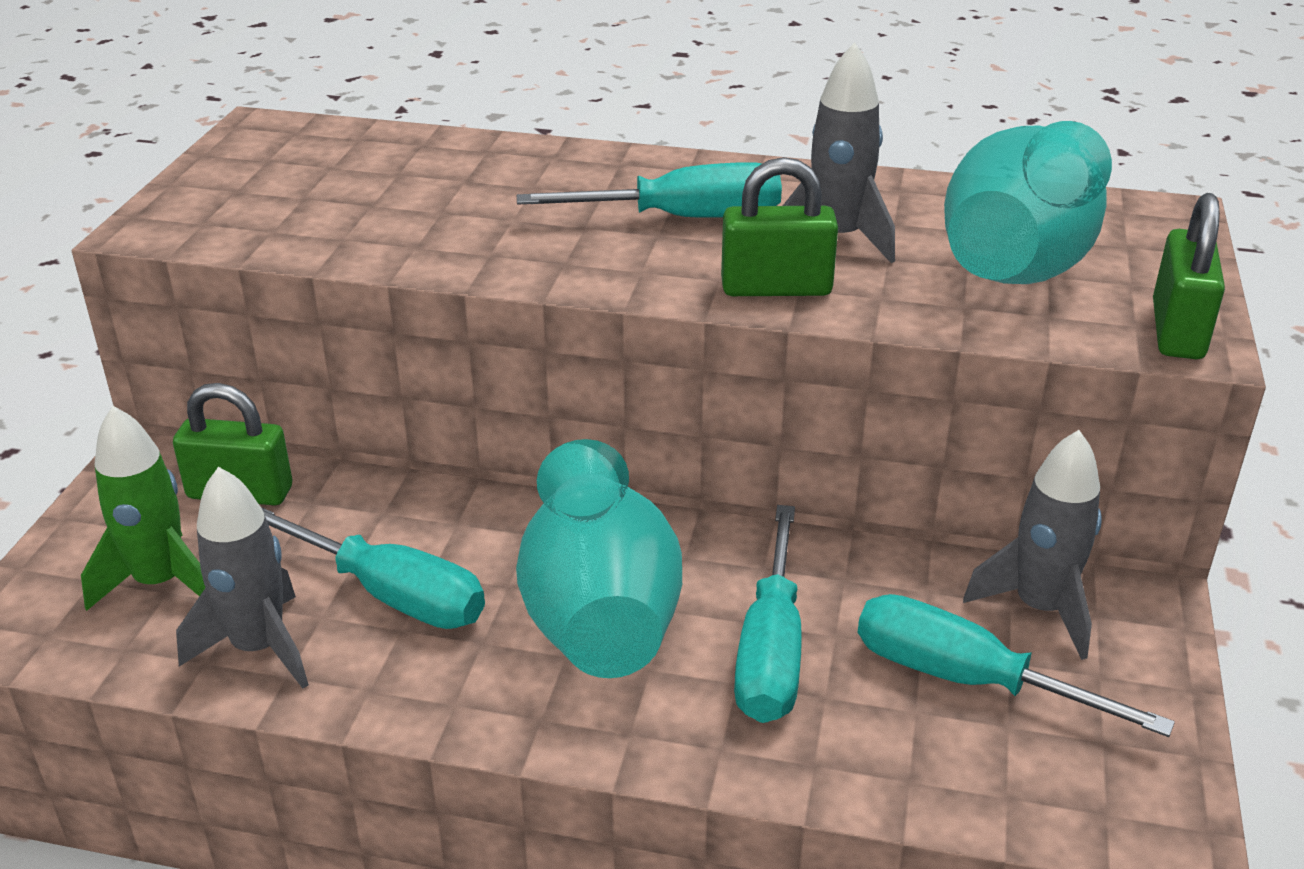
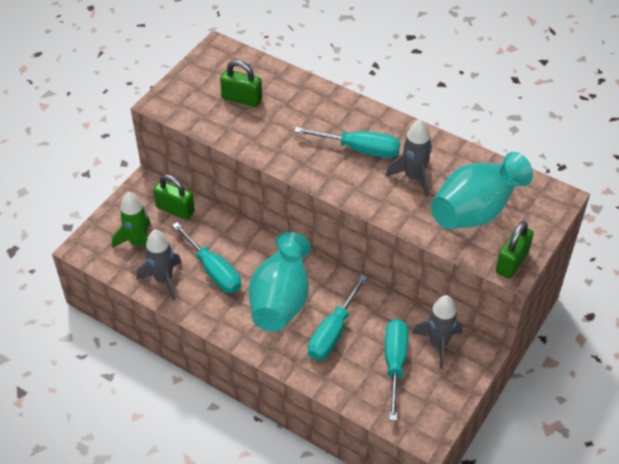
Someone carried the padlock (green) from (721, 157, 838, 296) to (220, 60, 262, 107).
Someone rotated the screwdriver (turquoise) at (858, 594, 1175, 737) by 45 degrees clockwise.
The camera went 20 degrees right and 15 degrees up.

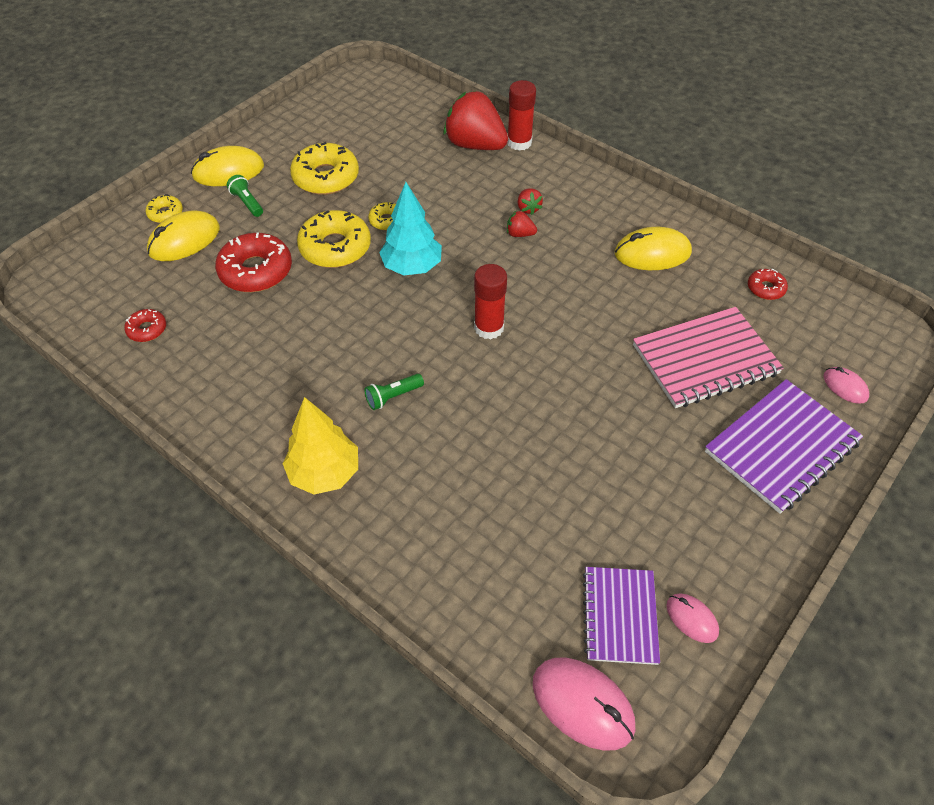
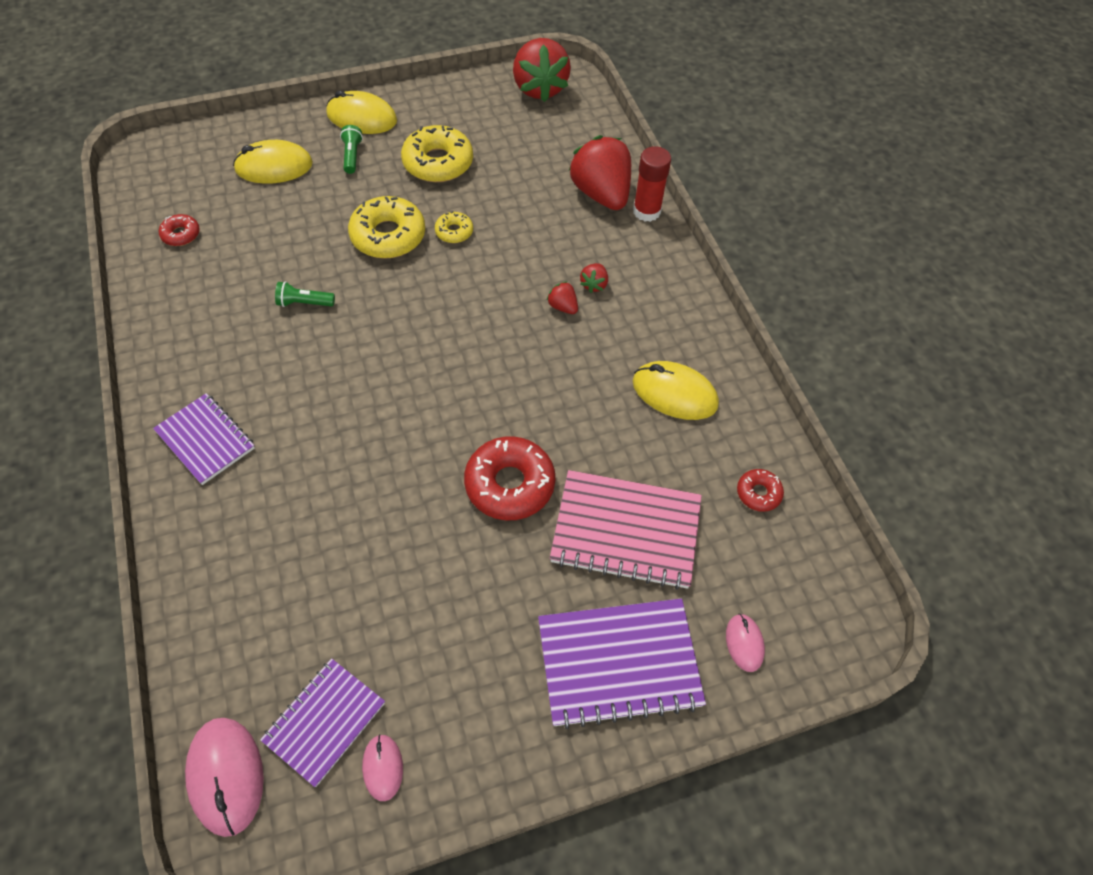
Someone swapped the tree (yellow) at (283, 397, 358, 495) for the notebook (purple) at (153, 393, 255, 485).
Someone carried the flashlight (green) from (364, 374, 424, 410) to (275, 281, 335, 307).
Someone carried the donut (red) from (215, 232, 292, 292) to (464, 436, 555, 520).
Someone put down the strawberry (red) at (513, 38, 571, 102).
Someone took away the donut (yellow) at (146, 194, 183, 223).
Someone took away the tree (turquoise) at (379, 182, 442, 275).
Someone took away the glue stick (red) at (474, 264, 507, 339).
The camera went 30 degrees right and 5 degrees up.

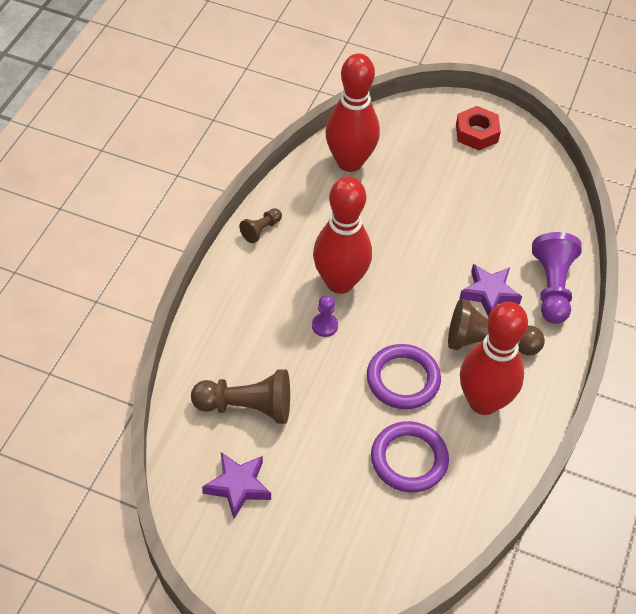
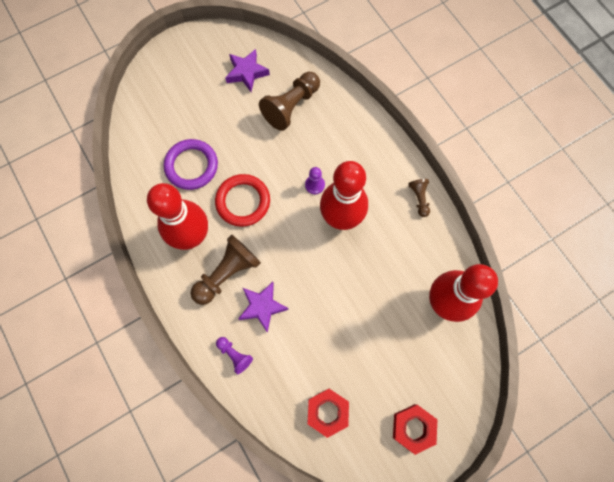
Someone repainted the ring (purple) at (367, 344, 441, 409), which became the ring (red) at (215, 174, 270, 227).
Someone scaled the pawn (purple) at (532, 232, 581, 324) by 0.52.
Someone put down the nut (red) at (308, 389, 349, 438).
The camera went 130 degrees right and 20 degrees up.

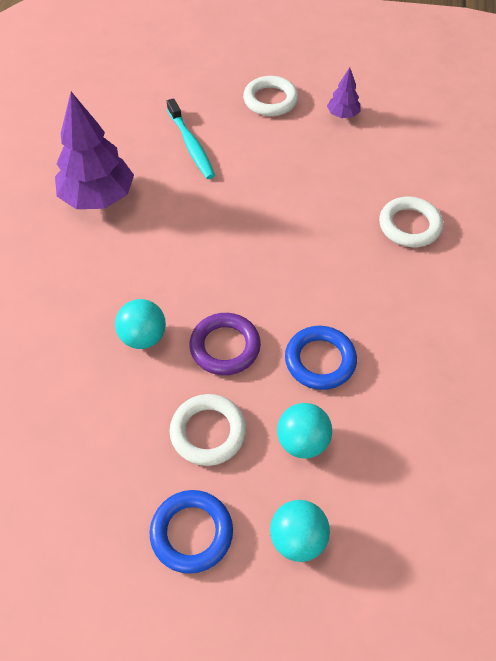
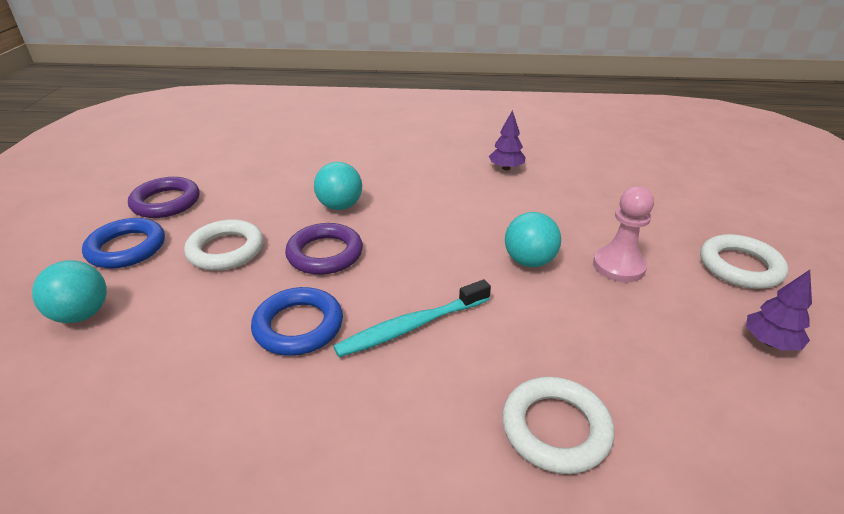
Someone put down the ring (purple) at (128, 177, 199, 218).
Someone carried the toothbrush (turquoise) from (167, 98, 215, 179) to (333, 280, 491, 357).
Someone scaled the tree (purple) at (55, 92, 134, 209) by 0.48.
Someone carried the ball (turquoise) from (277, 403, 332, 458) to (505, 212, 561, 267).
Someone put down the pawn (pink) at (593, 186, 654, 282).
The camera went 85 degrees right and 20 degrees down.

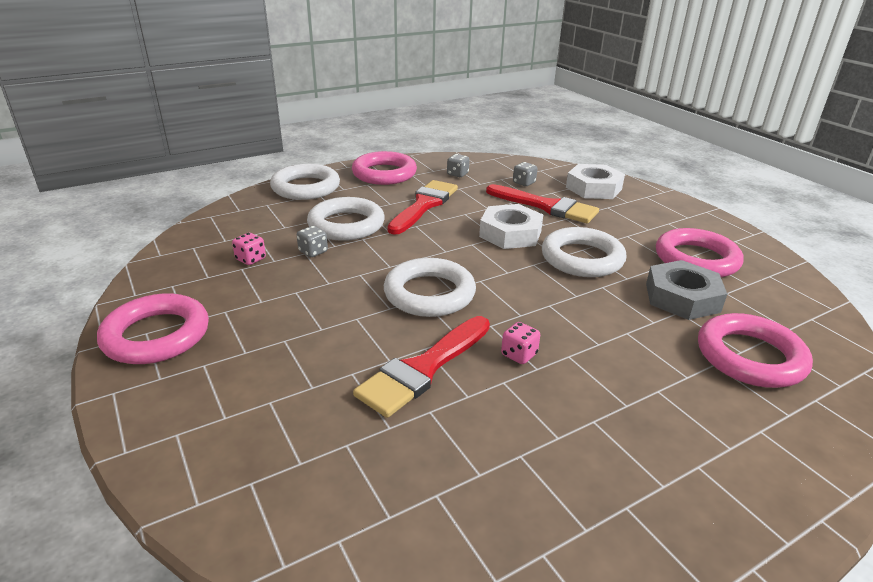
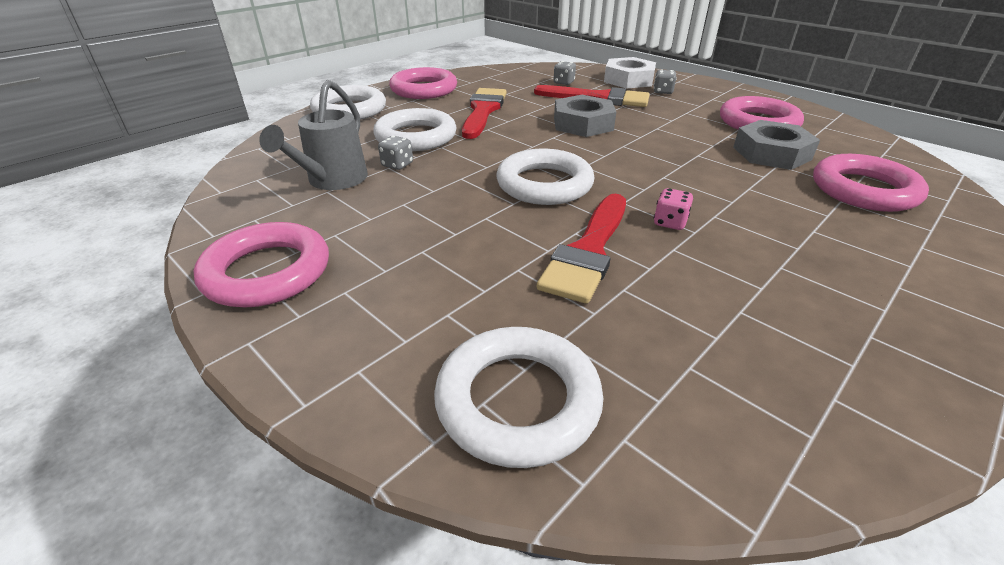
Someone swapped the dice (pink) at (232, 233, 266, 265) for the watering can (grey) at (259, 80, 368, 190).
Someone carried the ring (white) from (542, 227, 626, 277) to (434, 327, 603, 468).
Someone repainted the nut (white) at (479, 204, 543, 249), which became the nut (grey) at (554, 95, 616, 137).
Someone carried the dice (grey) from (447, 154, 470, 177) to (654, 69, 677, 94).
The camera went 15 degrees left and 5 degrees up.

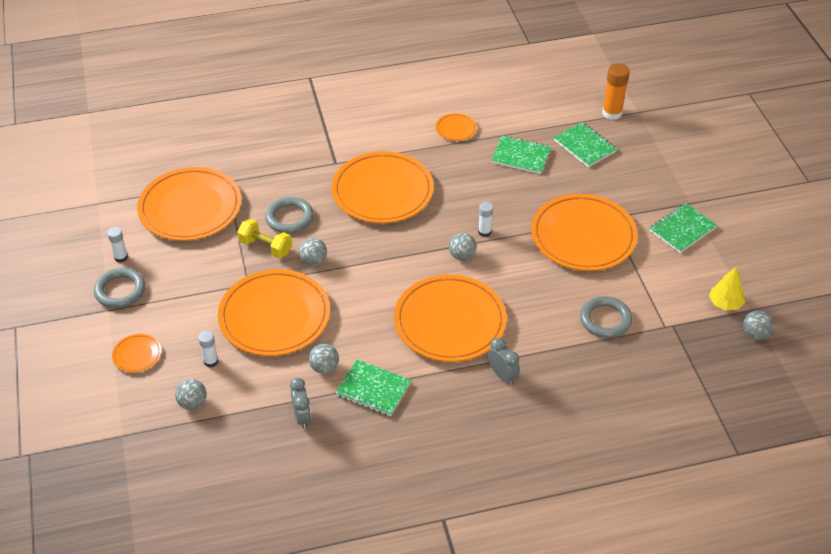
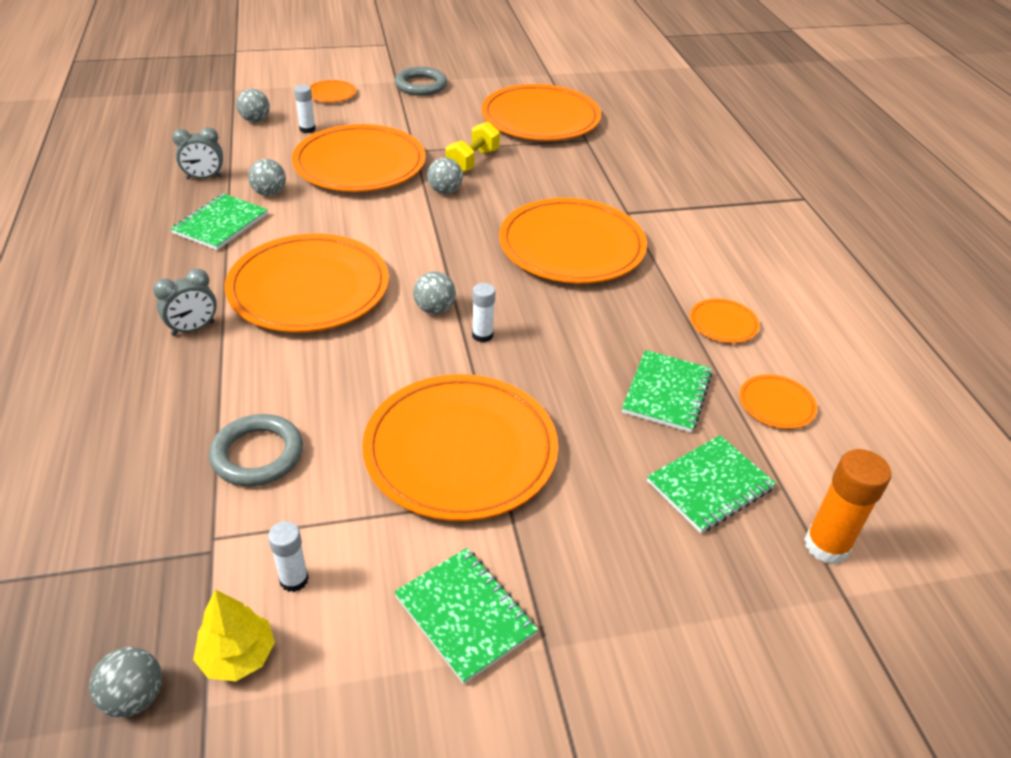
Someone carried the glue stick (white) from (107, 227, 128, 263) to (268, 521, 309, 592).
Someone put down the plate (orange) at (739, 374, 817, 429).
Someone took away the ring (grey) at (265, 197, 313, 233).
The camera went 90 degrees right and 5 degrees down.

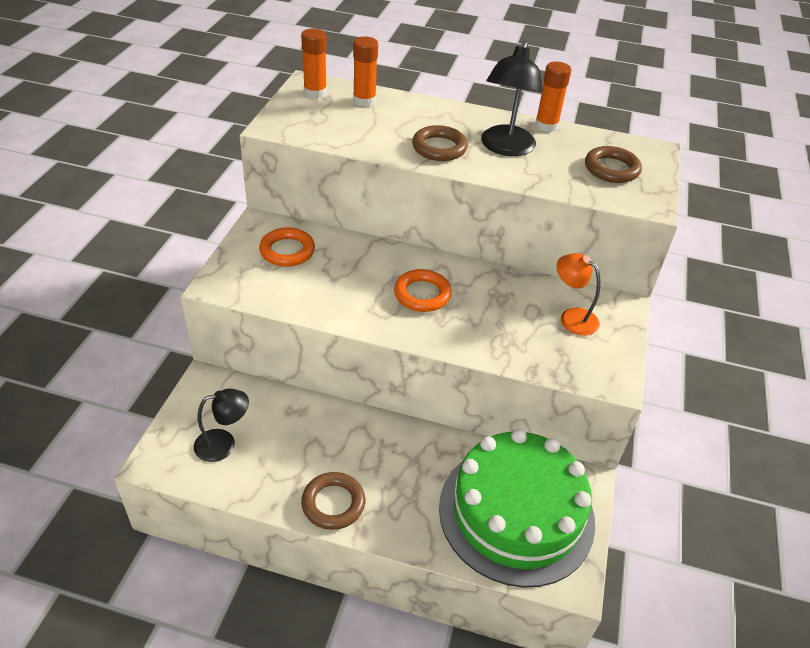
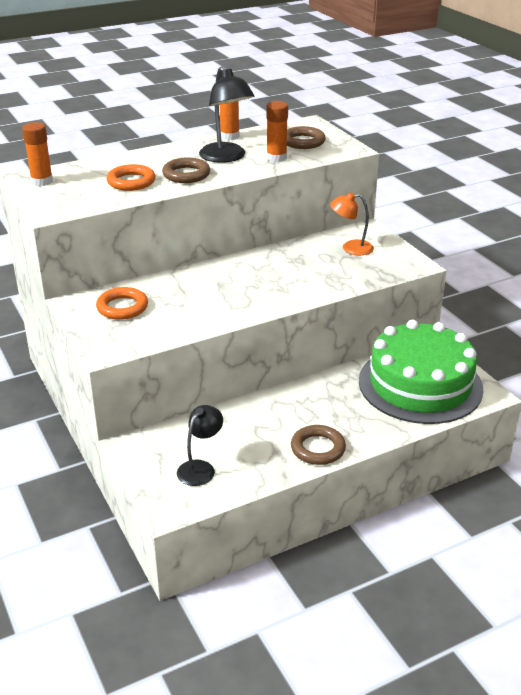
Someone carried the ring (orange) from (394, 269, 452, 312) to (106, 164, 156, 191).
Someone carried the glue stick (orange) from (353, 37, 378, 107) to (266, 101, 288, 162).
The camera went 40 degrees left and 10 degrees down.

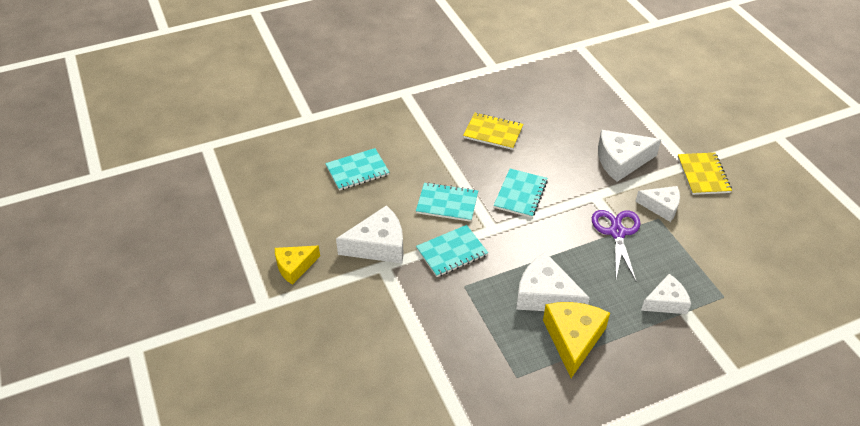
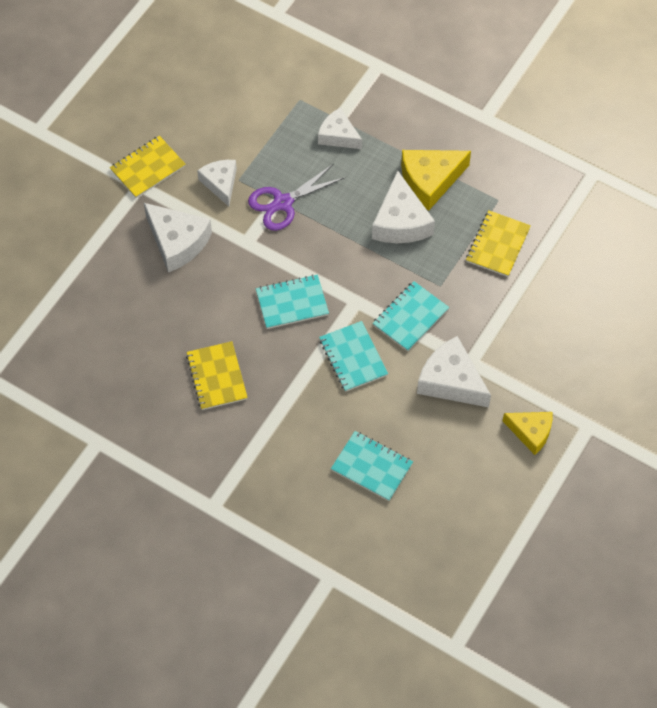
Someone rotated the notebook (turquoise) at (416, 225, 488, 277) by 75 degrees counterclockwise.
Someone put down the notebook (yellow) at (466, 211, 531, 277).
The camera went 125 degrees left and 15 degrees up.

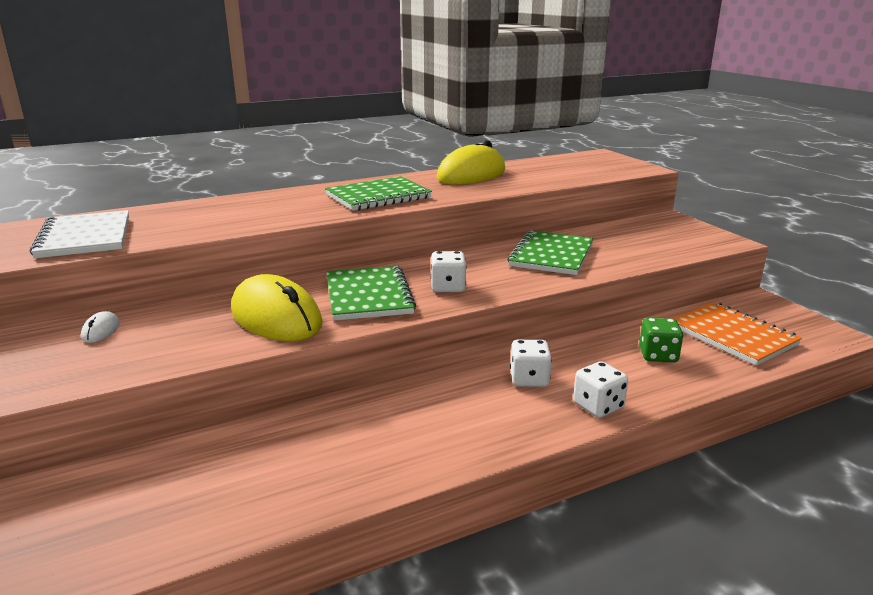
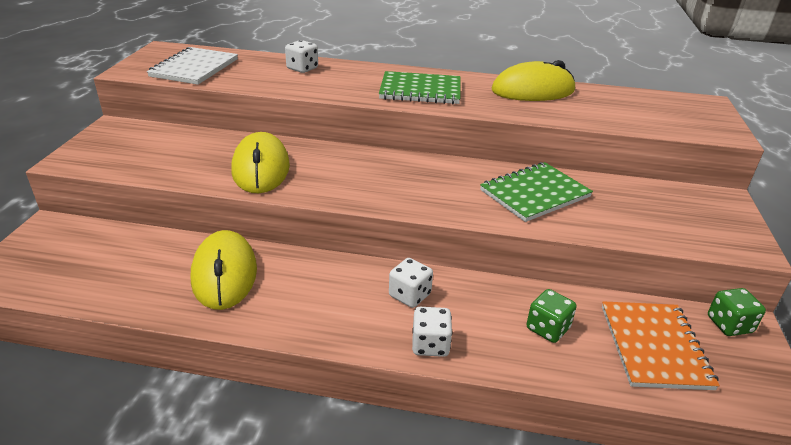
Someone put down the mouse (yellow) at (191, 230, 257, 310).
Someone carried the dice (white) from (431, 251, 467, 292) to (285, 40, 318, 73).
Someone put down the dice (green) at (708, 288, 766, 336).
Someone took away the mouse (white) at (81, 311, 120, 343).
Someone took away the notebook (green) at (326, 266, 416, 321).
The camera went 35 degrees right and 10 degrees up.

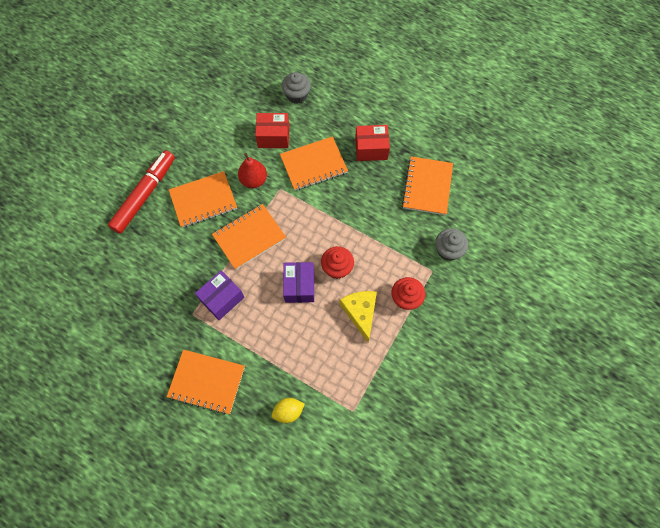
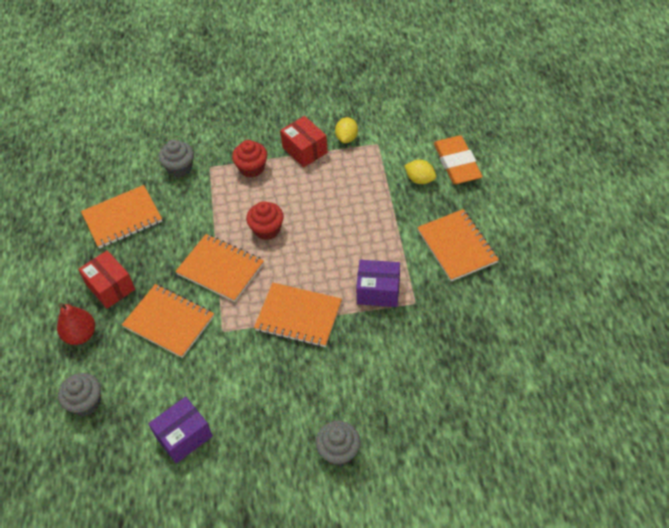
Someone carried the pear (red) from (238, 153, 267, 188) to (57, 303, 95, 345).
Someone carried the box (purple) from (283, 262, 314, 303) to (148, 397, 213, 464).
Someone carried the notebook (orange) from (169, 171, 237, 228) to (175, 234, 264, 302).
Someone carried the box (red) from (255, 113, 289, 148) to (280, 116, 328, 167).
Someone swapped the marker (red) at (108, 150, 175, 234) for the cupcake (grey) at (316, 421, 360, 466).
Someone put down the lemon (yellow) at (335, 117, 358, 143).
Someone put down the eraser (orange) at (434, 135, 483, 184).
Someone took away the cheese (yellow) at (339, 291, 377, 342).
The camera went 125 degrees left and 15 degrees down.

